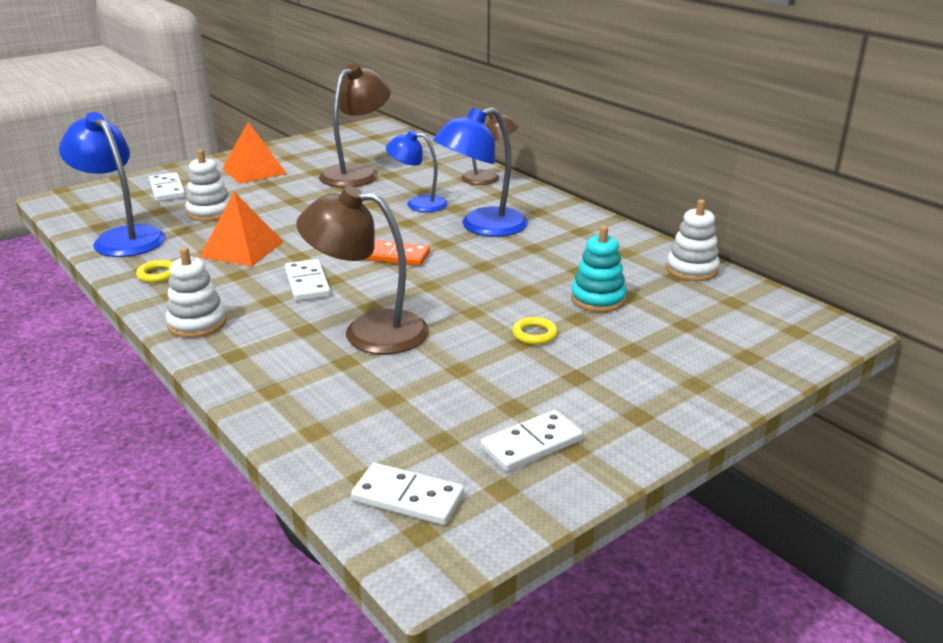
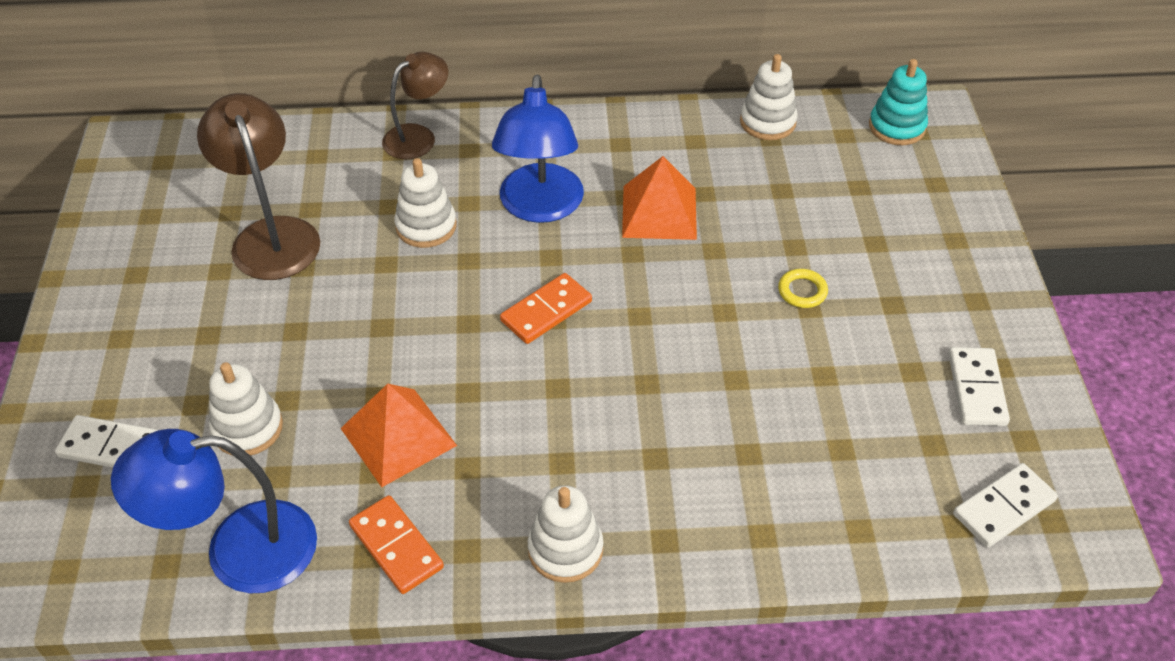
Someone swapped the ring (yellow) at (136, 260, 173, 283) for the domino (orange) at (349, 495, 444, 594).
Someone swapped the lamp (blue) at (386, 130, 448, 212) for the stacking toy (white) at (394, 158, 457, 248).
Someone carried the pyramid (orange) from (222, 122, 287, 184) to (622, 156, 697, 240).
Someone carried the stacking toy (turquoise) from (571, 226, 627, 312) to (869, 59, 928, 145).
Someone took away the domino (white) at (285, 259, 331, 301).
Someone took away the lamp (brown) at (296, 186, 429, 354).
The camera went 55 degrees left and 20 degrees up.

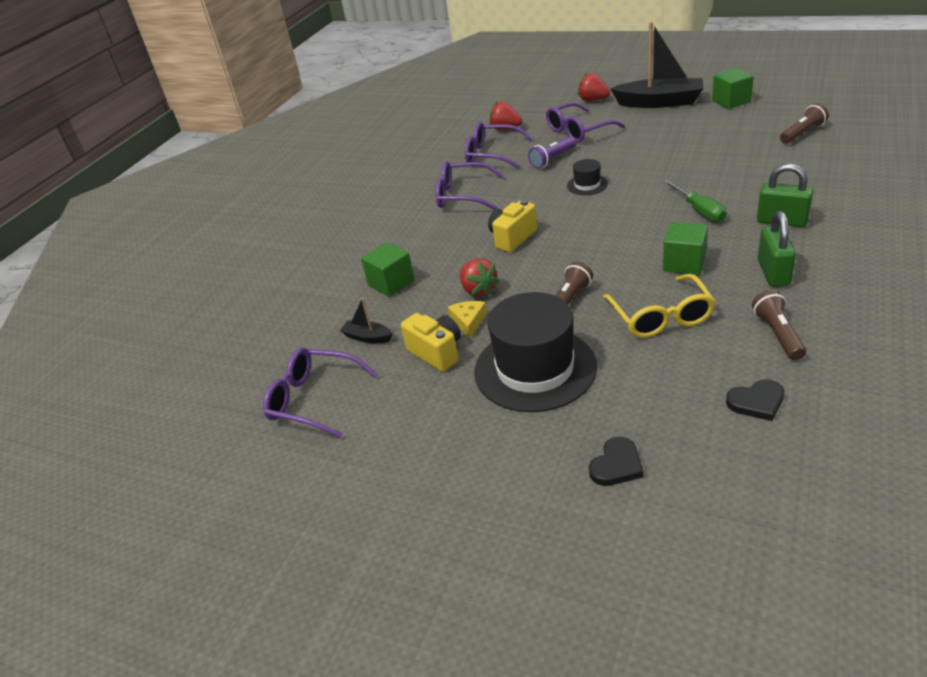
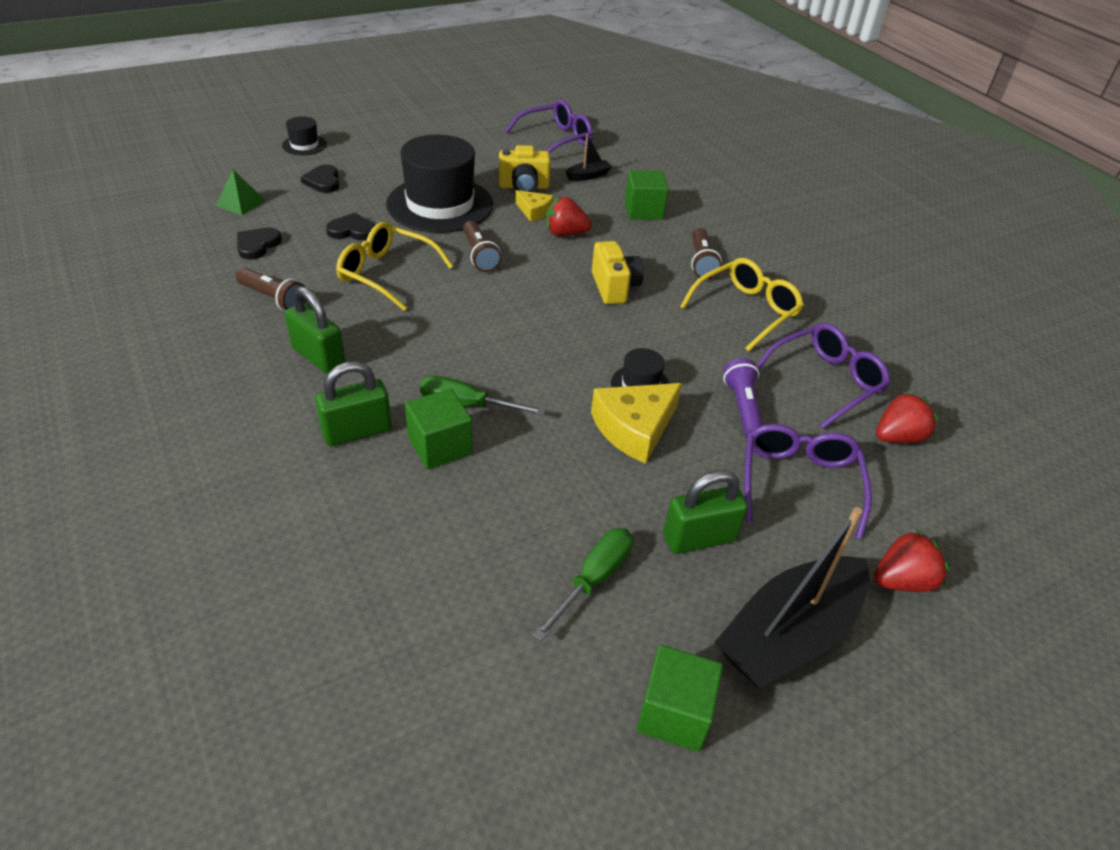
Someone put down the pyramid (green) at (216, 170, 266, 215).
Someone put down the hat (black) at (282, 116, 327, 155).
Someone put down the heart (black) at (326, 213, 375, 240).
Someone carried the cube (green) from (663, 222, 708, 275) to (405, 389, 473, 469).
Someone put down the screwdriver (green) at (533, 528, 633, 641).
Someone put down the cheese (yellow) at (591, 383, 682, 464).
Someone put down the padlock (green) at (663, 470, 748, 554).
Someone repainted the glasses (purple) at (436, 161, 504, 210), which became the glasses (yellow) at (680, 258, 804, 351).
Someone carried the flashlight (brown) from (780, 103, 829, 144) to (691, 228, 722, 279).
The camera went 120 degrees right and 5 degrees up.

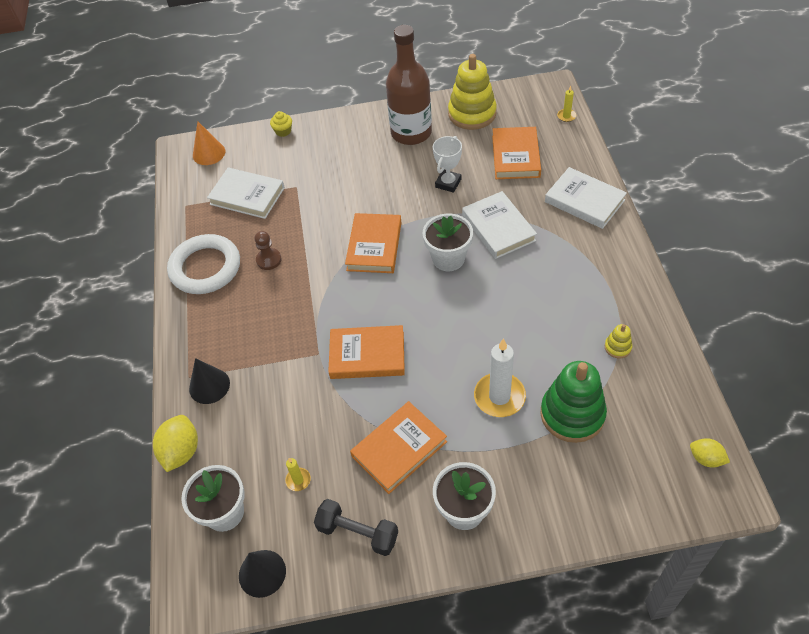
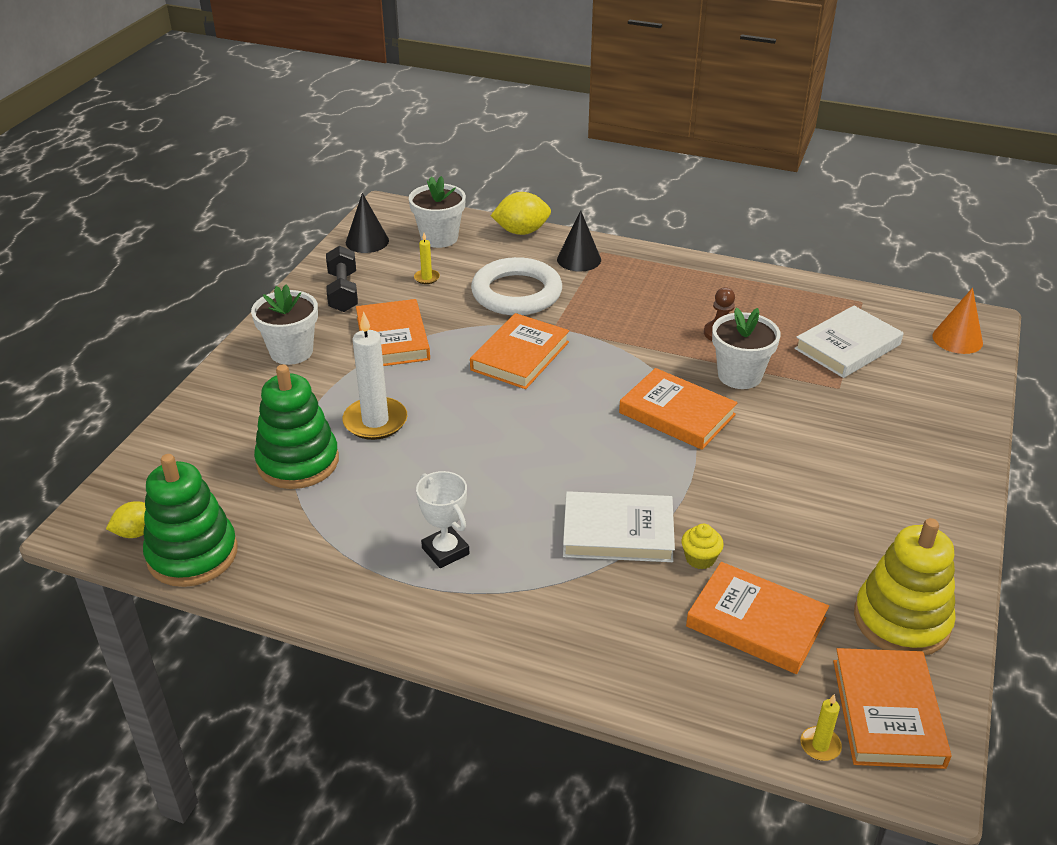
Someone put down the stacking toy (green) at (143, 454, 238, 587).
Someone rotated the dumbbell (black) at (314, 499, 398, 556) by 60 degrees counterclockwise.
Someone carried the trophy (white) from (433, 136, 462, 193) to (416, 471, 469, 568).
Someone carried the ring (white) from (167, 234, 240, 294) to (471, 257, 562, 315).
Someone rotated the lemon (yellow) at (153, 415, 198, 472) by 45 degrees counterclockwise.
Someone carried the cupcake (yellow) from (270, 111, 292, 137) to (682, 524, 724, 569).
Someone carried the flower pot (white) from (423, 214, 473, 271) to (712, 307, 781, 389).
Someone put down the book (orange) at (833, 648, 952, 769).
Someone took away the bottle (brown) at (386, 25, 432, 145).
Someone took away the book (white) at (545, 167, 627, 229).
Someone took away the stacking toy (yellow) at (605, 324, 632, 358).
The camera went 115 degrees right and 15 degrees down.

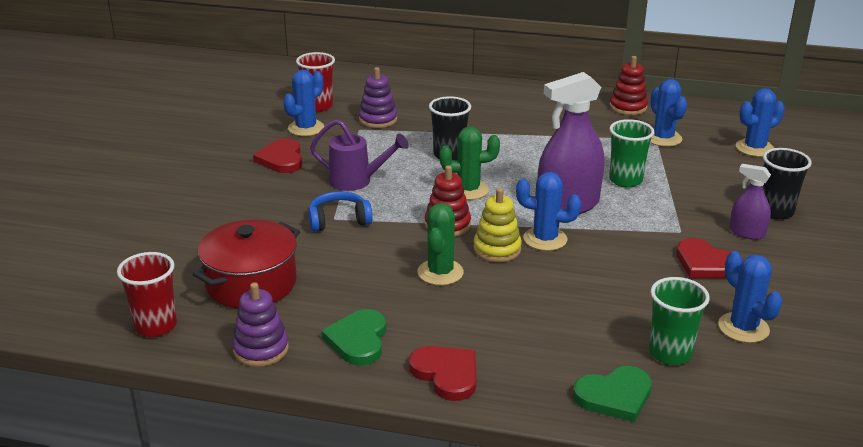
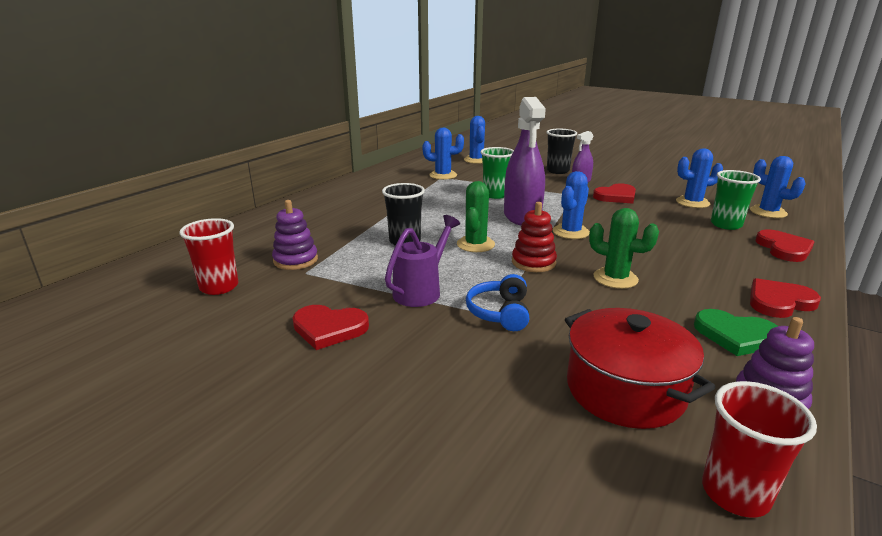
Someone carried the cactus (blue) from (283, 70, 324, 136) to (750, 156, 806, 218).
Someone repainted the heart (green) at (573, 366, 652, 422), which became the heart (red) at (755, 229, 814, 262).
Someone took away the stacking toy (yellow) at (473, 188, 522, 262).
Someone took away the stacking toy (red) at (610, 56, 648, 115).
The camera went 70 degrees left and 5 degrees down.

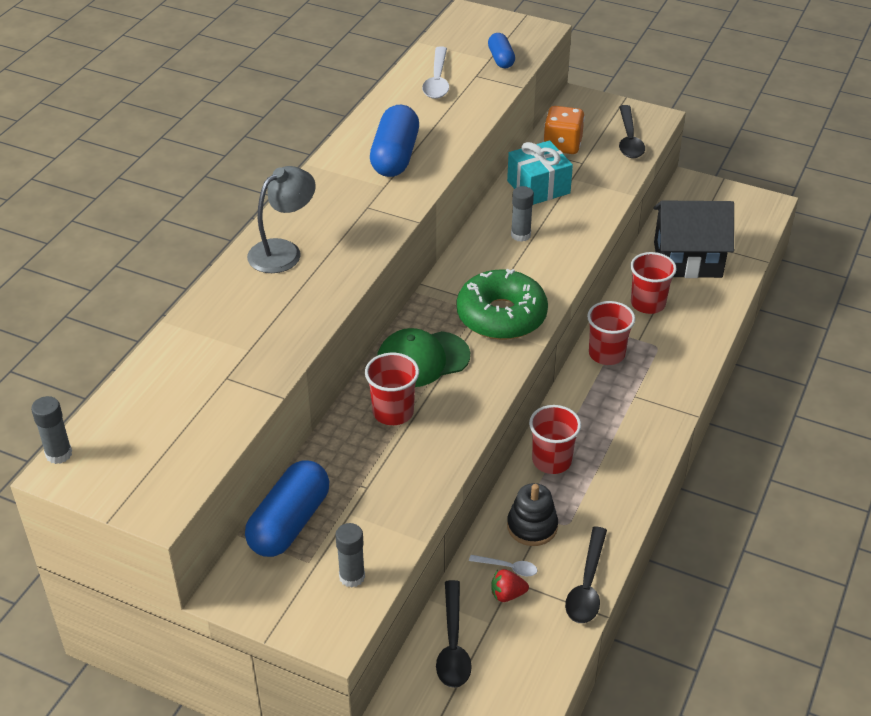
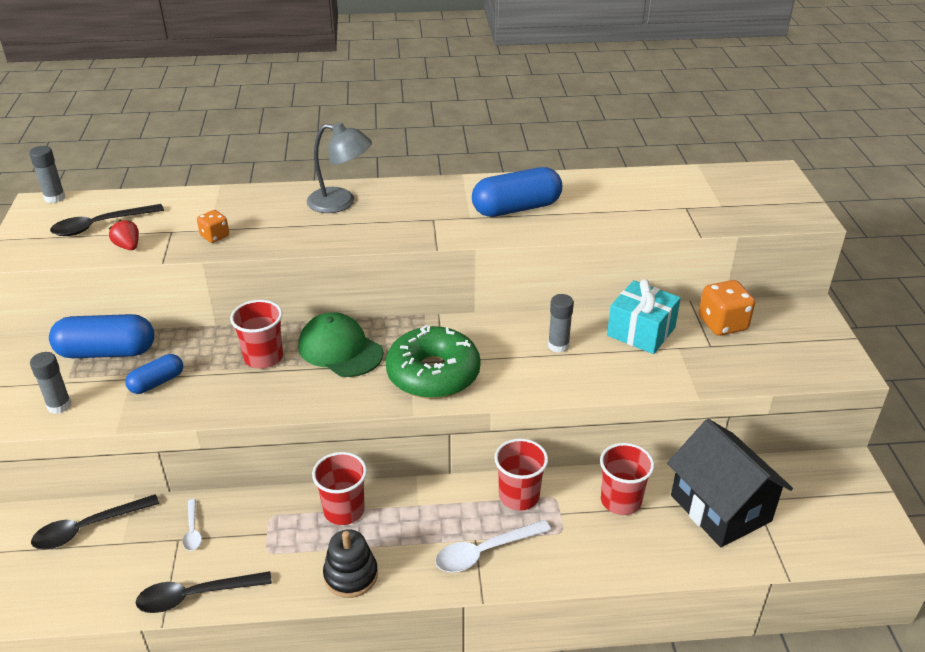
Someone carried the spoon (black) from (619, 105, 645, 158) to (50, 204, 164, 236).
Someone carried the strawberry (red) from (491, 569, 529, 602) to (109, 219, 139, 250).
Someone carried the capsule (blue) from (488, 33, 515, 68) to (125, 354, 183, 394).
Someone put down the dice (orange) at (197, 210, 229, 243).
Someone carried the stacking toy (black) from (507, 483, 558, 546) to (323, 529, 378, 598).
Someone carried the spoon (white) from (422, 46, 449, 99) to (435, 520, 551, 572).
The camera went 60 degrees right and 5 degrees down.

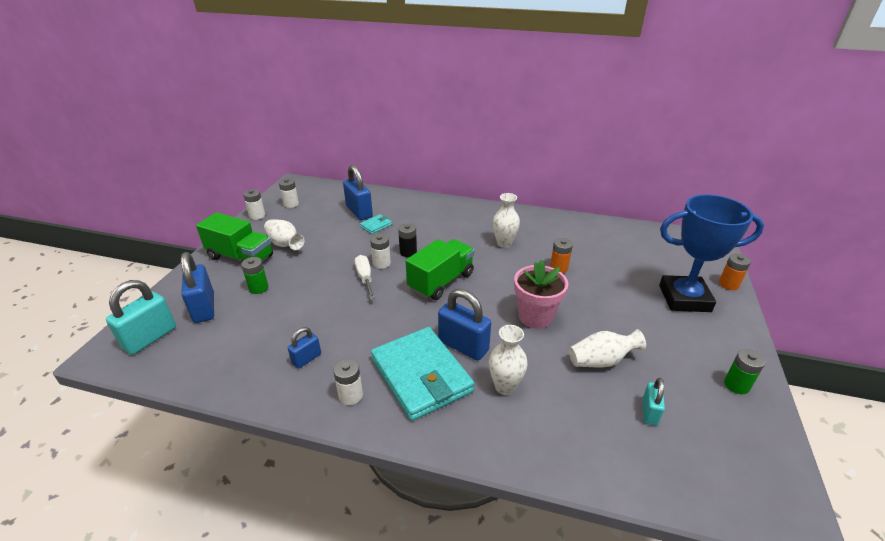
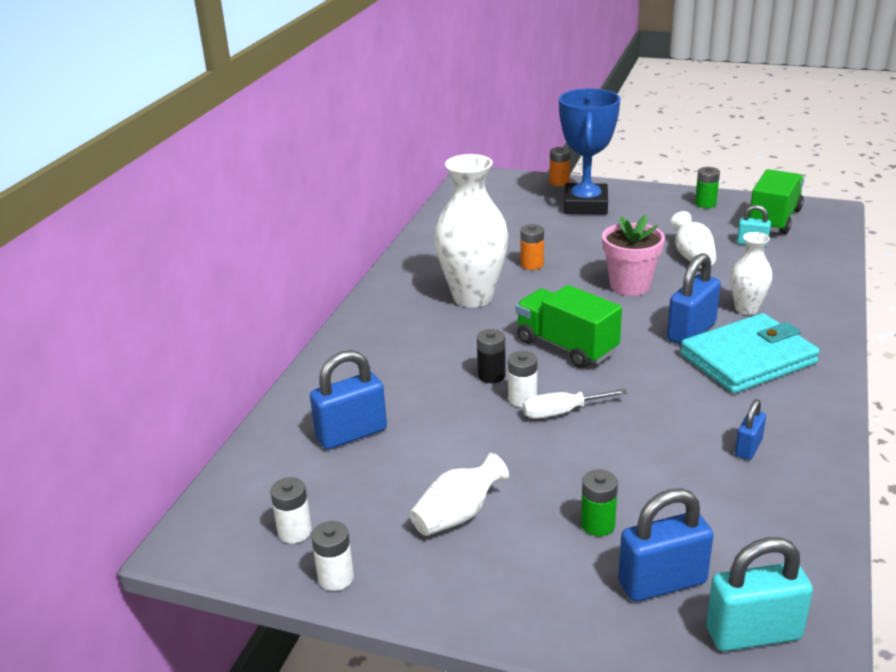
Someone scaled the vase (white) at (493, 193, 520, 248) by 1.87.
Someone rotated the padlock (turquoise) at (106, 280, 176, 355) by 45 degrees counterclockwise.
Someone rotated the padlock (blue) at (288, 327, 321, 369) by 75 degrees clockwise.
Someone carried the truck (green) from (196, 212, 273, 263) to (749, 169, 804, 234).
Someone took away the battery (white) at (333, 359, 363, 405).
Someone took away the wallet (turquoise) at (360, 214, 392, 234).
The camera went 85 degrees left and 5 degrees down.

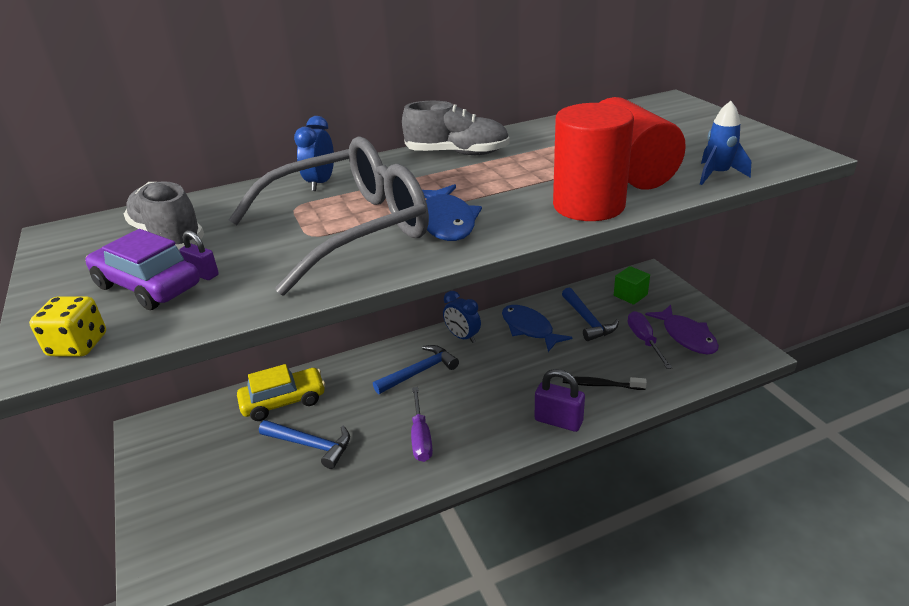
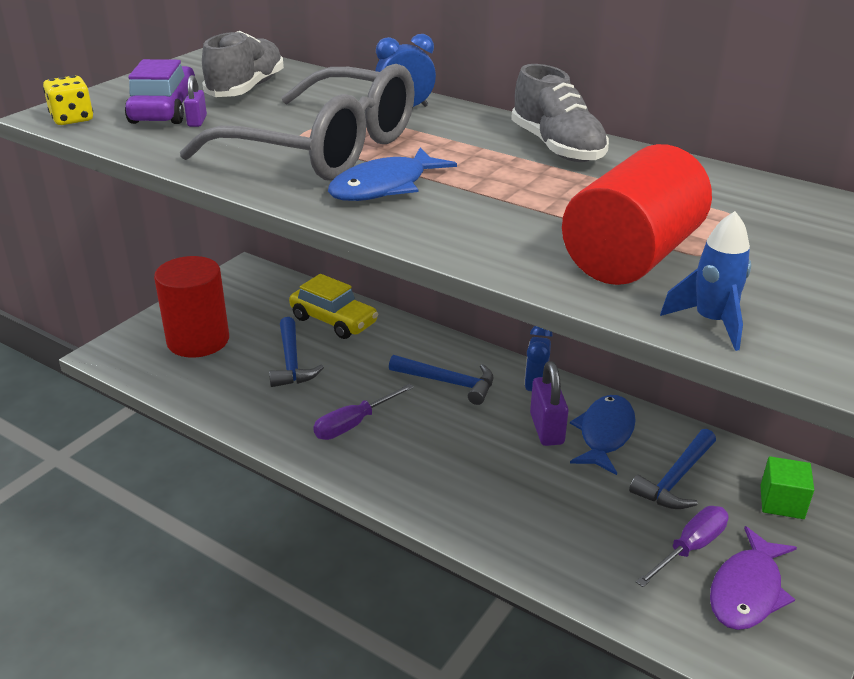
Someone carried the cylinder (red) from (553, 103, 634, 221) to (154, 256, 229, 358).
Someone carried the padlock (purple) from (535, 369, 585, 432) to (530, 361, 569, 446).
Someone took away the toothbrush (black) at (563, 377, 647, 390).
The camera went 55 degrees right and 0 degrees up.

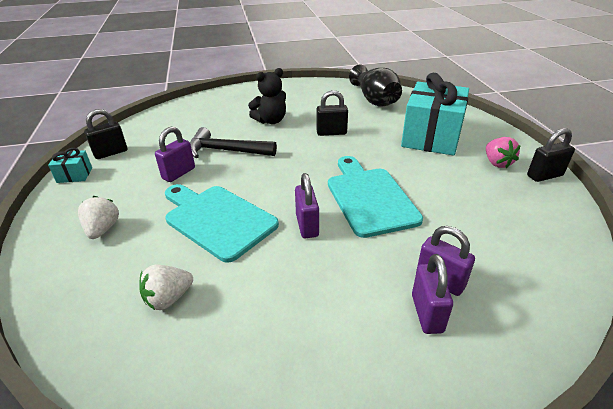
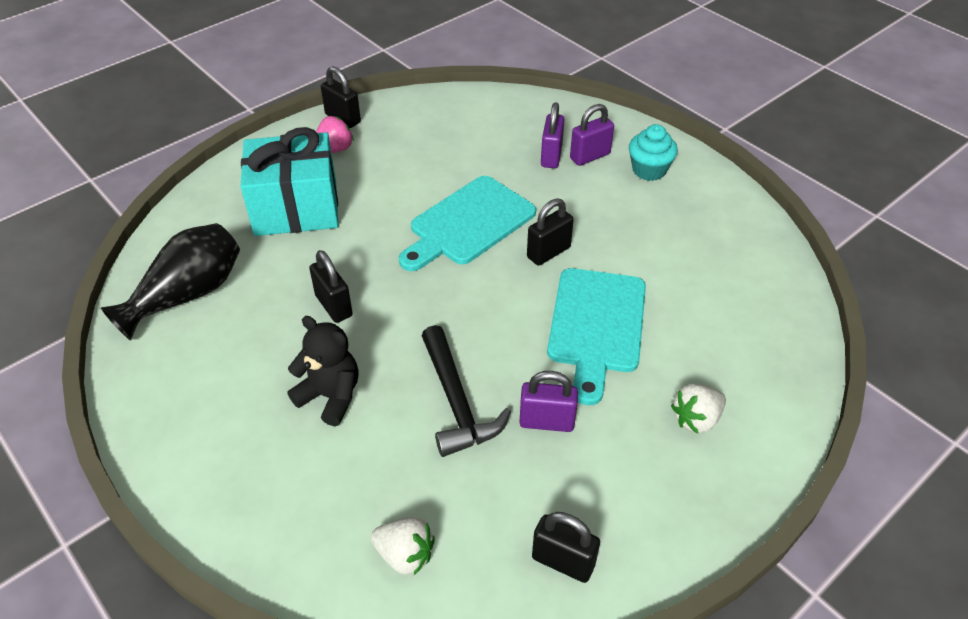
Someone carried the strawberry (white) from (139, 265, 193, 310) to (371, 517, 435, 575).
Someone repainted the padlock (purple) at (295, 173, 319, 238), which became the padlock (black) at (527, 198, 574, 266).
Someone put down the cupcake (turquoise) at (629, 124, 678, 181).
Someone took away the gift (turquoise) at (48, 148, 92, 183).
The camera went 120 degrees left and 10 degrees up.

